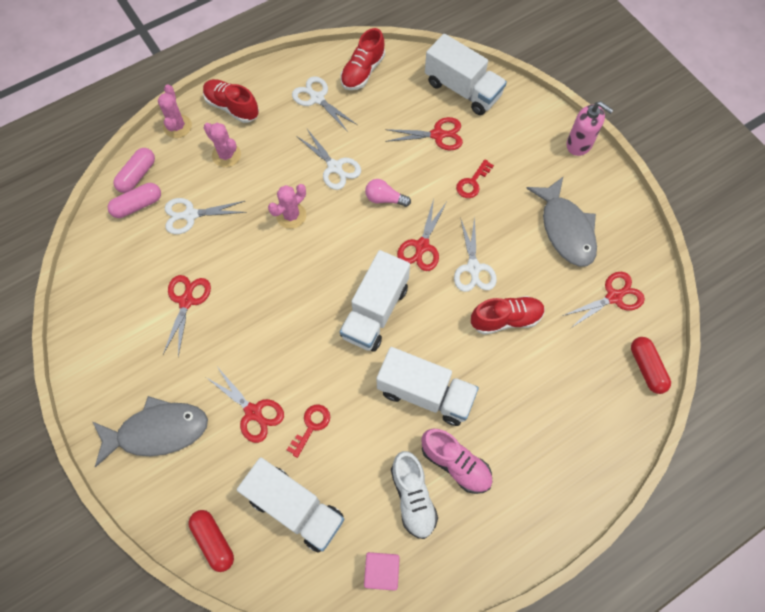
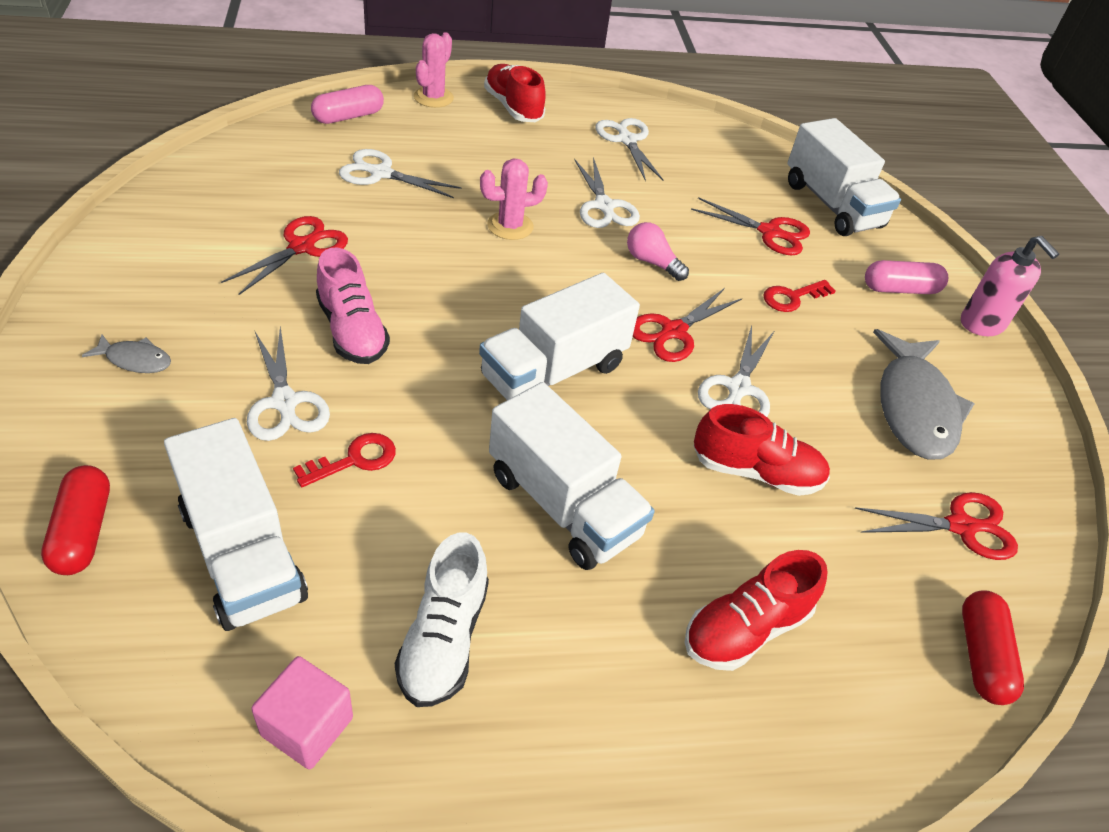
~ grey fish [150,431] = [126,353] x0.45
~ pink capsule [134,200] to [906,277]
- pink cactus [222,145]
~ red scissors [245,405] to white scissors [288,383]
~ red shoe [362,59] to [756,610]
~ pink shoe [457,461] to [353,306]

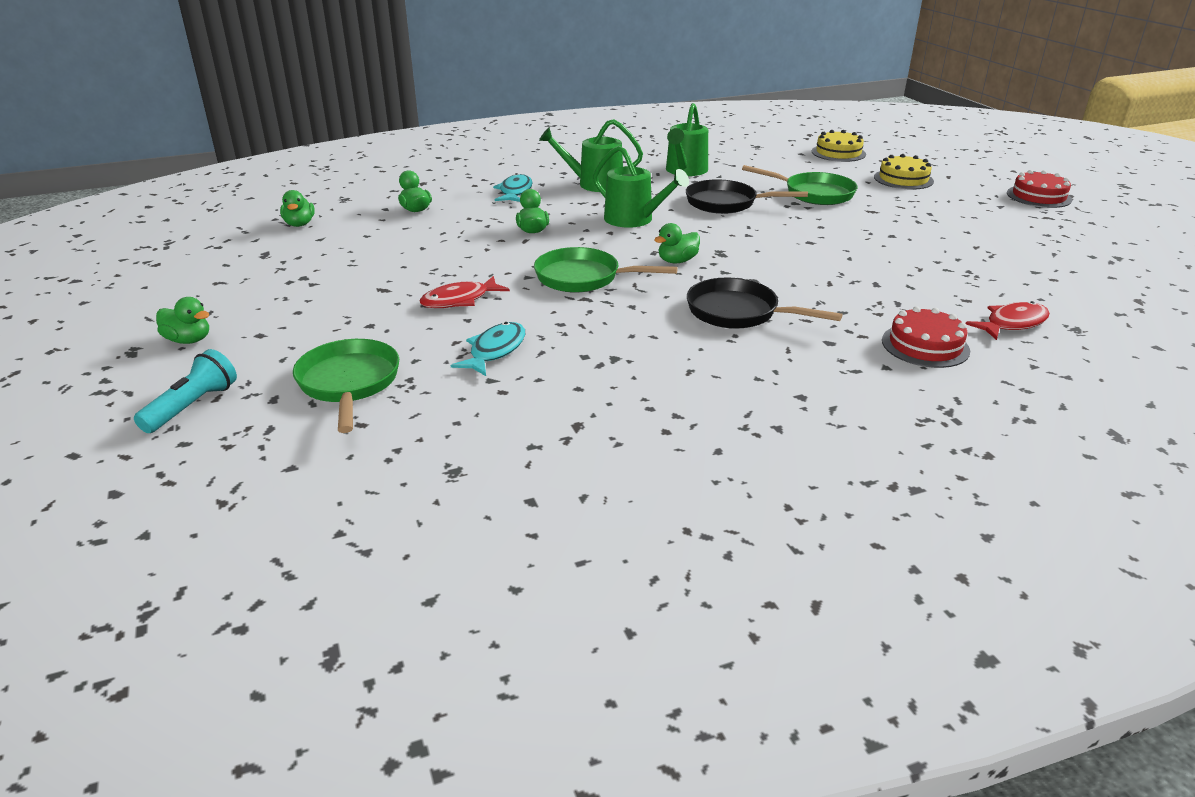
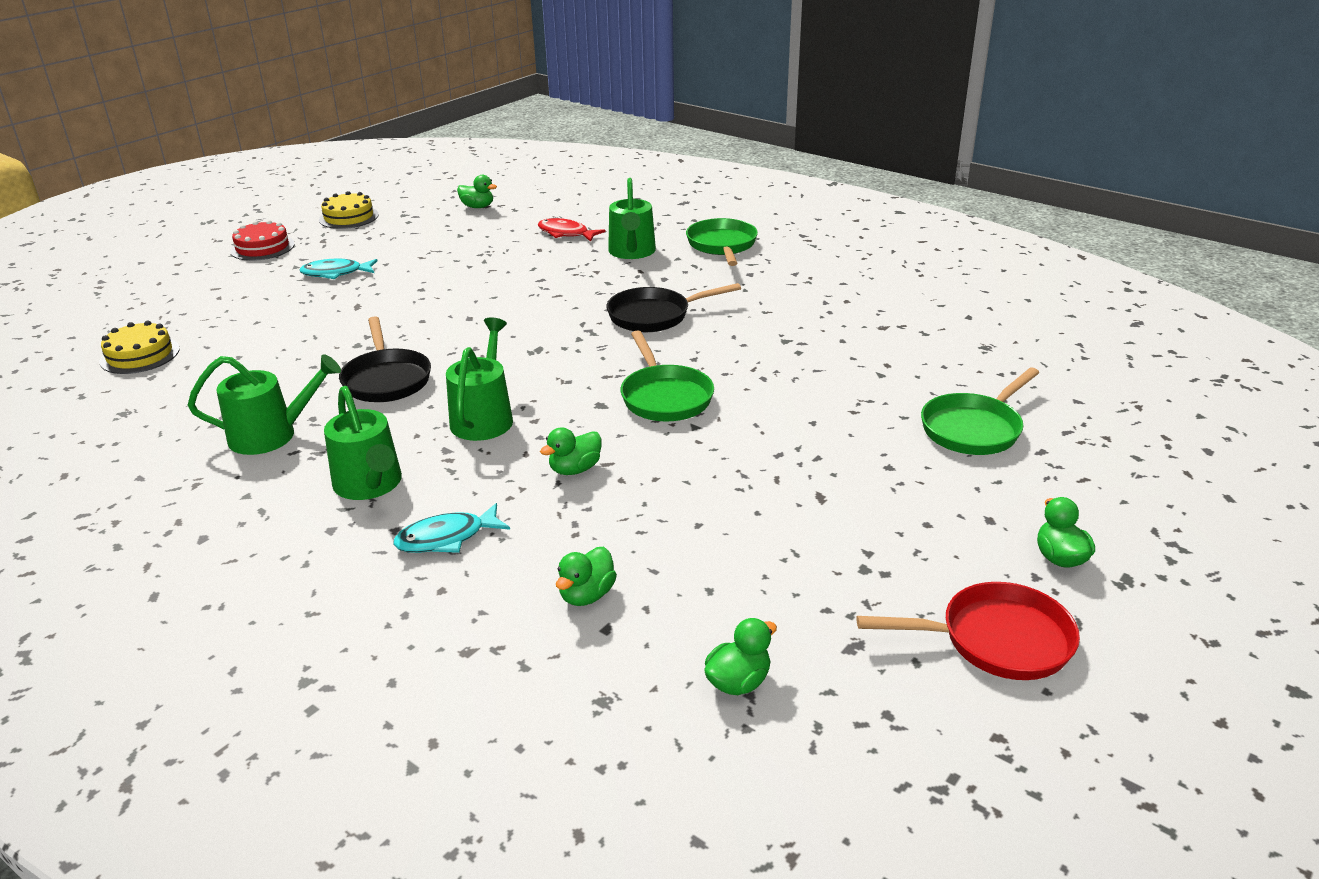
- turquoise flashlight [185,391]
- red fish [465,292]
~ turquoise fish [488,349] to [339,268]
~ green duck [677,243] to [477,191]
~ black pan [764,303] = [673,307] 75 degrees clockwise
~ green pan [800,185] to [722,242]
~ yellow cake [904,171] to [349,210]
~ red cake [926,337] to green watering can [632,218]
+ red pan [968,631]

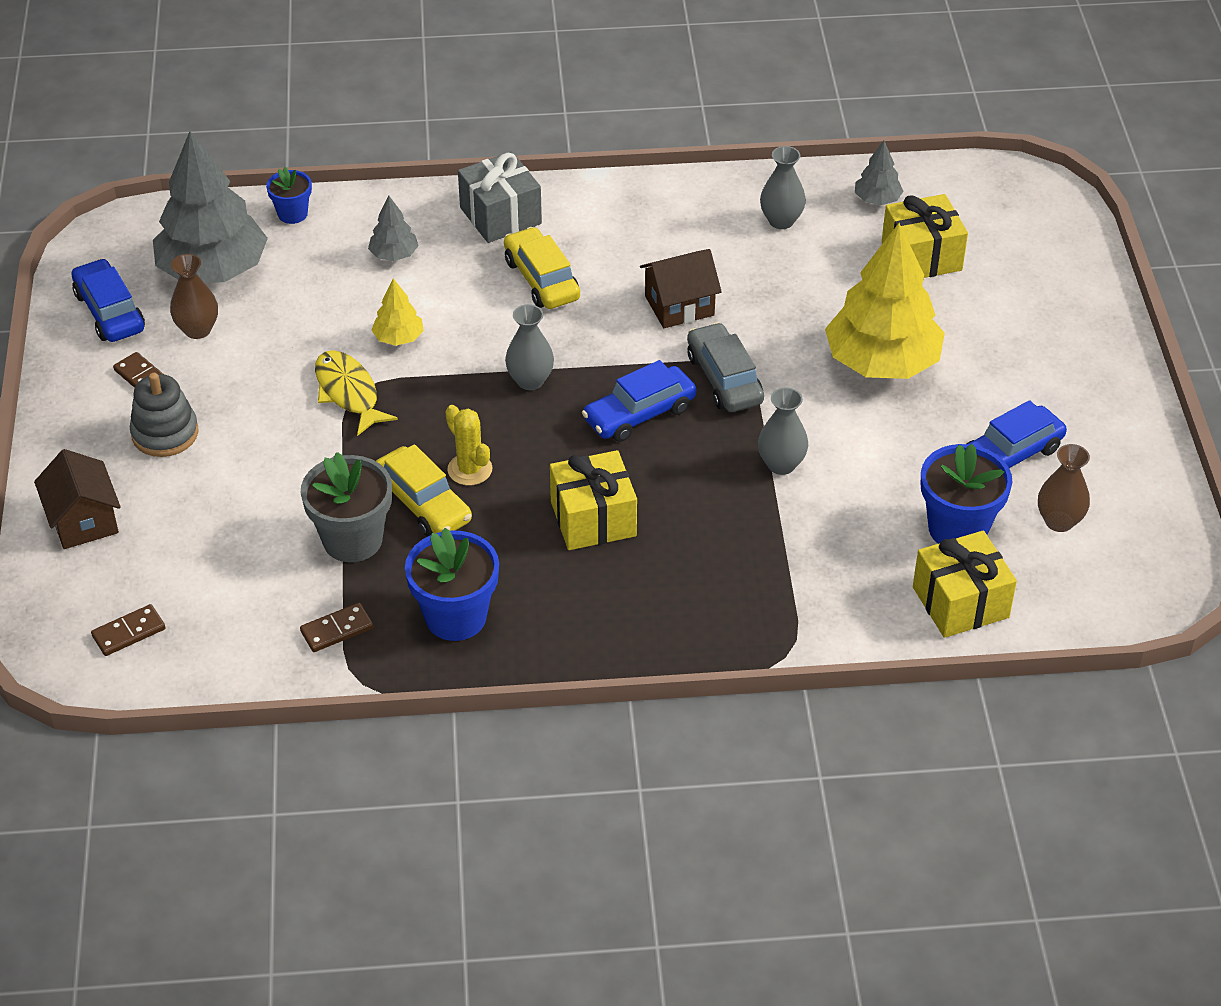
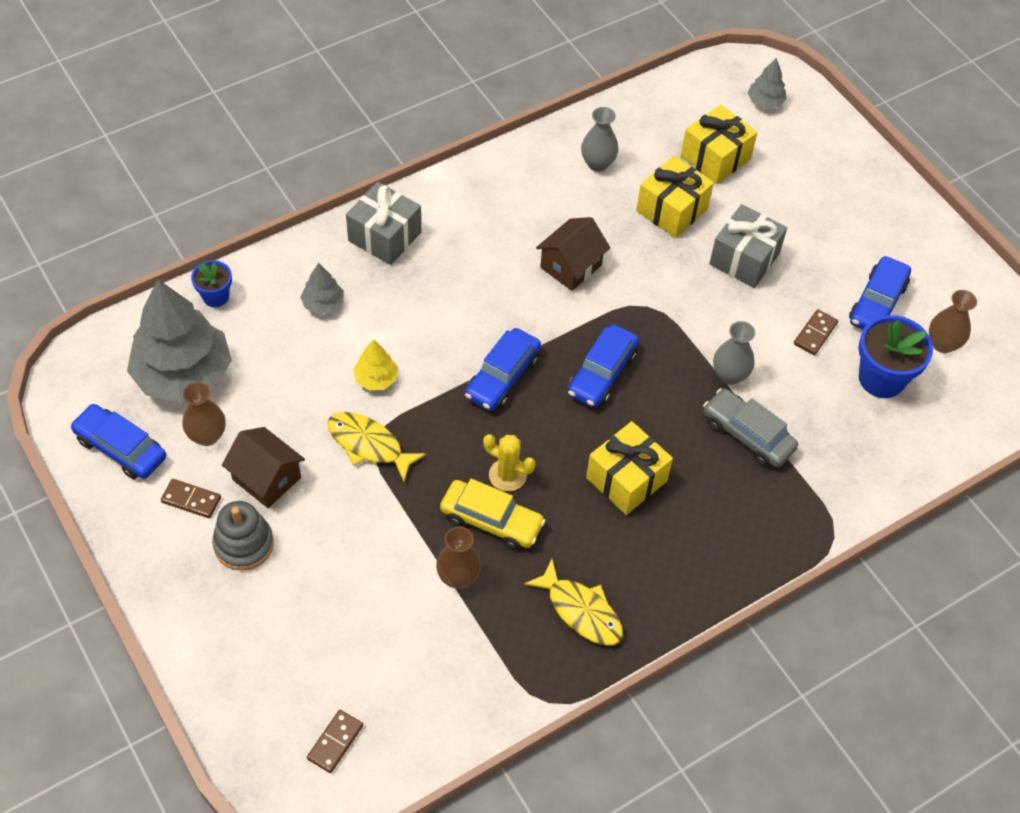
~ brown house [77,499] to [263,467]
~ brown domino [336,627] to [816,332]
~ grey flower pot [346,507] to brown vase [458,558]
~ blue flower pot [452,584] to yellow fish [573,602]
- yellow car [542,268]
~ grey vase [529,347] to blue car [503,369]
~ grey car [725,367] to [750,427]
~ yellow tree [885,301] to grey gift [748,246]
~ grey tree [879,173] to [767,83]
~ yellow gift [965,584] to [675,197]

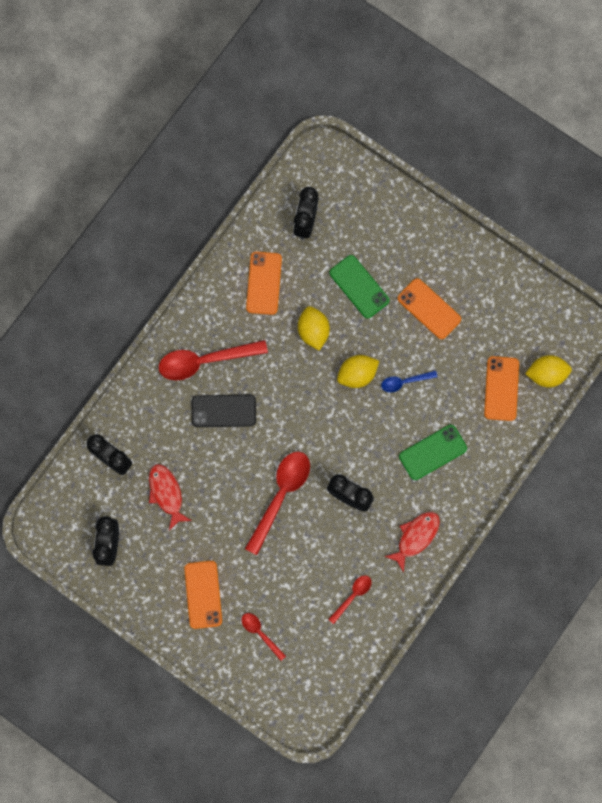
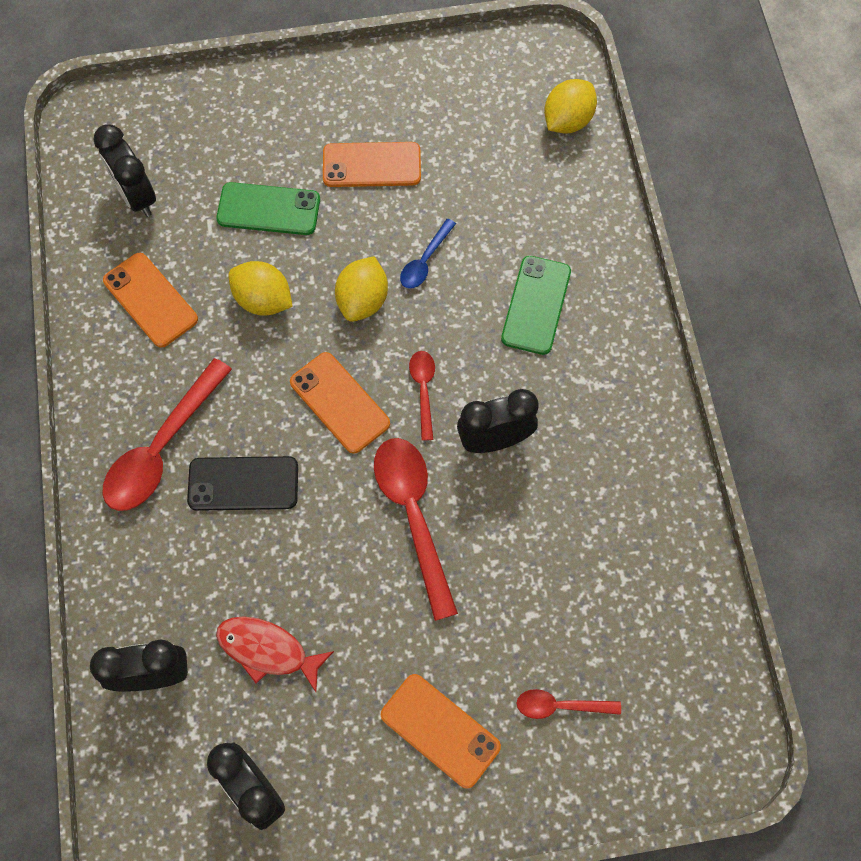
~ black phone [224,411] = [242,483] 45 degrees clockwise
~ red spoon [350,599] to [422,396]
- red fish [412,542]
~ orange phone [501,388] to [340,403]

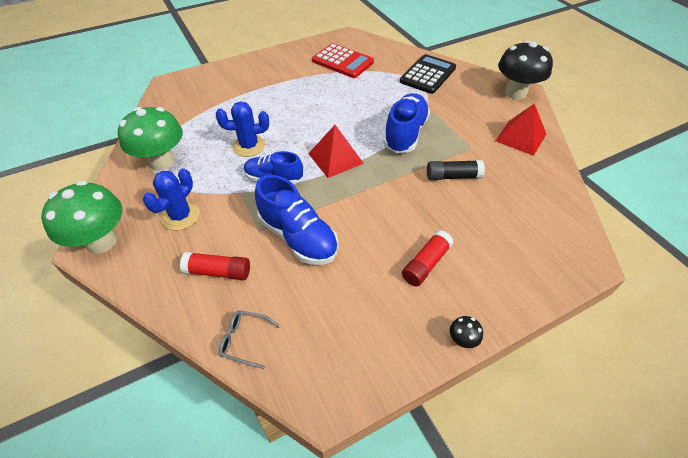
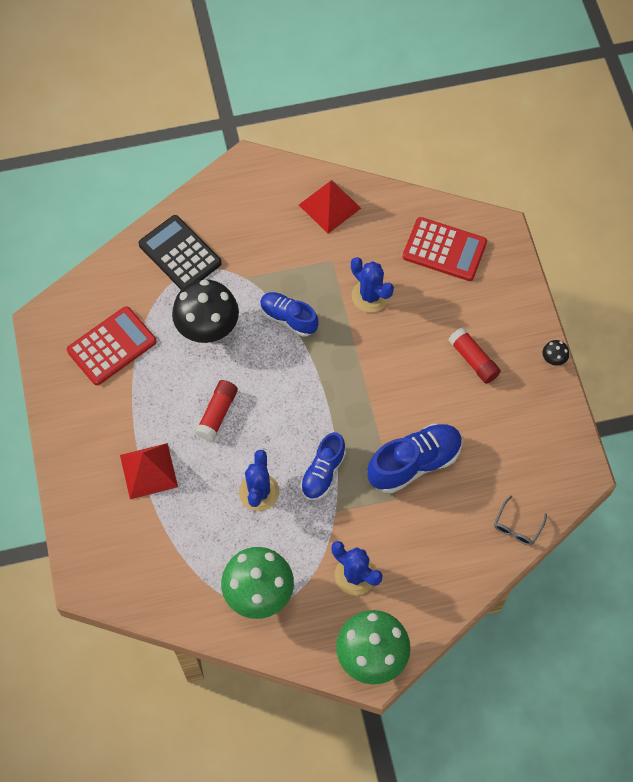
~ red glue stick [215,266] to [216,410]
~ red pyramid [336,151] to [149,471]
~ blue shoe [406,123] = [289,314] x0.66
~ black glue stick [456,170] to blue cactus [372,284]
~ black mushroom [525,70] to [205,311]
+ red calculator [445,249]

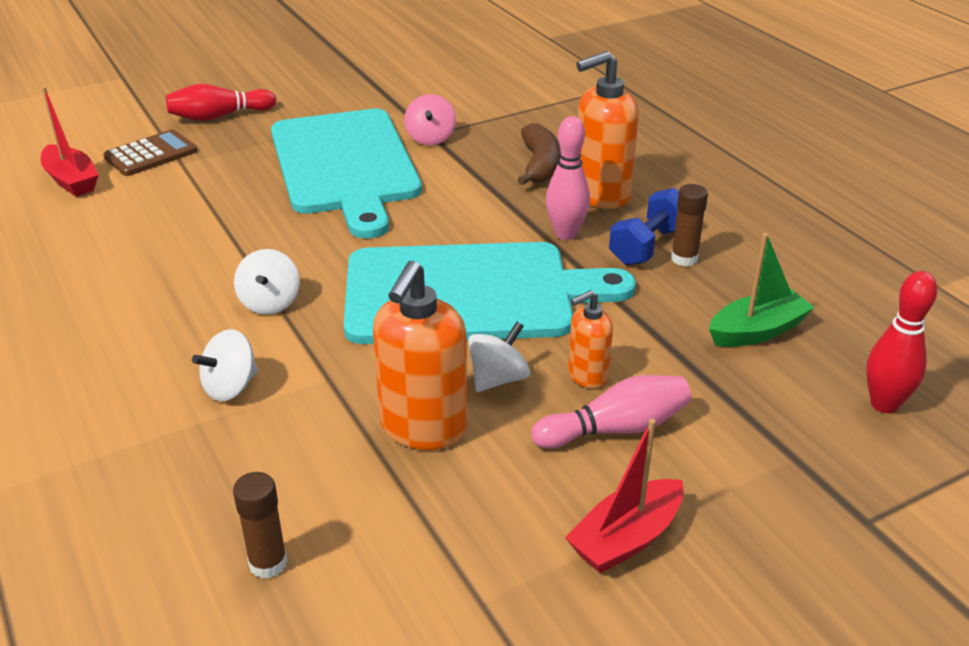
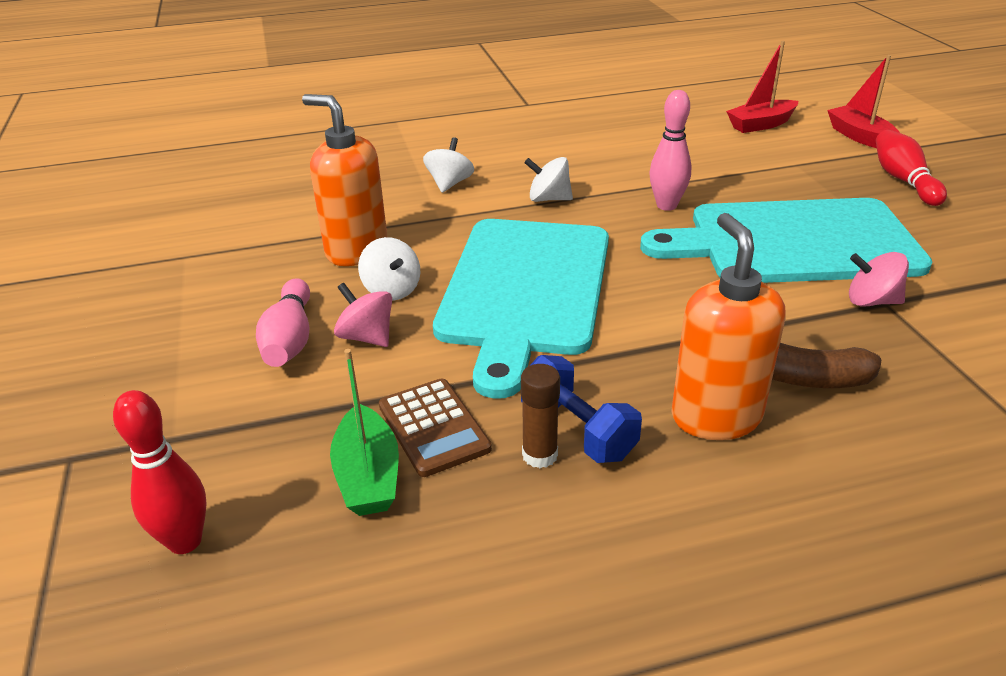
~ brown calculator [150,152] to [435,427]
~ white spinning top [225,365] = [448,165] 45 degrees clockwise
- brown glue stick [260,525]
~ pink bowling pin [568,178] to [670,150]
~ red boat [624,496] to [863,101]
~ orange soap dispenser [590,339] to pink spinning top [363,315]

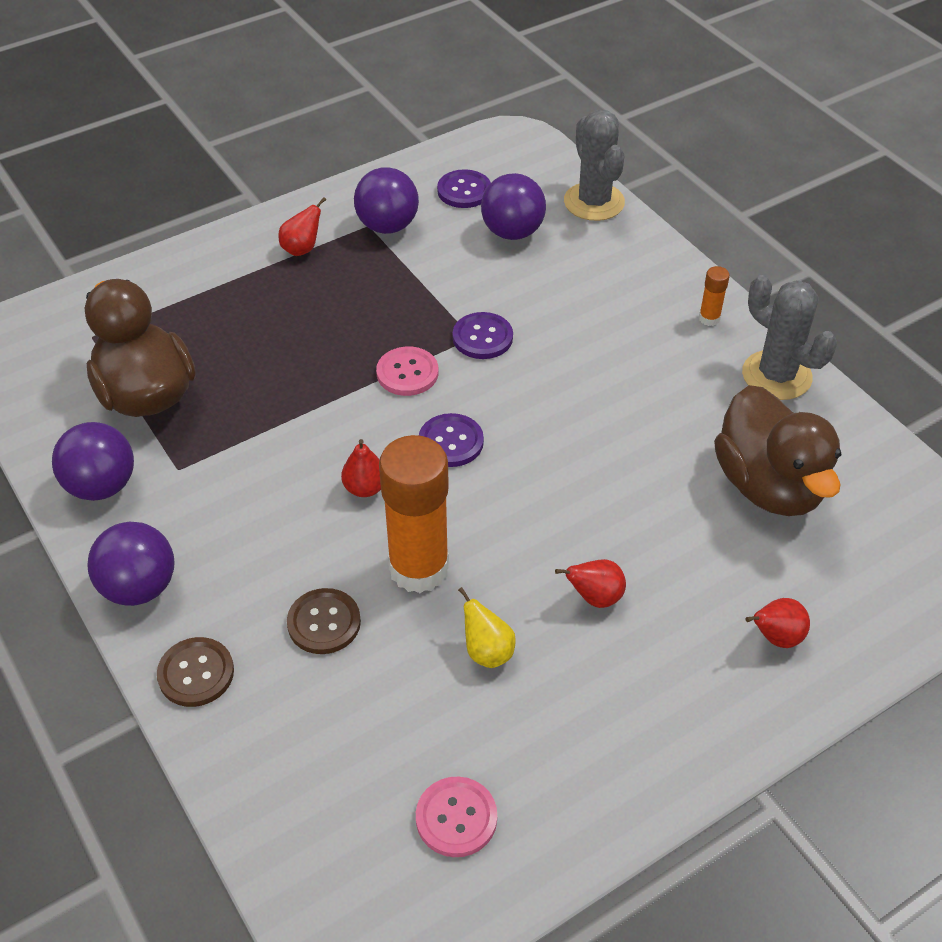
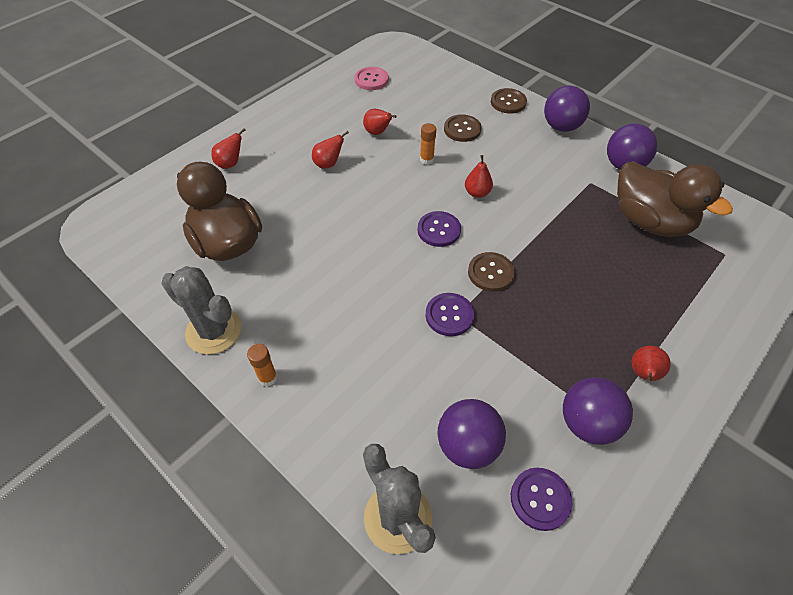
~ pink button [407,371] to brown button [491,272]
~ orange glue stick [414,514] = [428,144] x0.42
~ yellow pear [487,627] to red pear [379,122]

